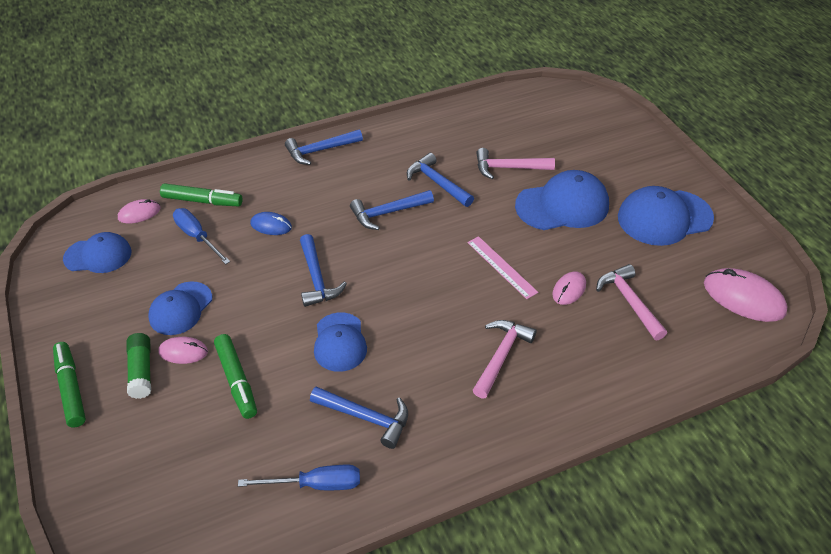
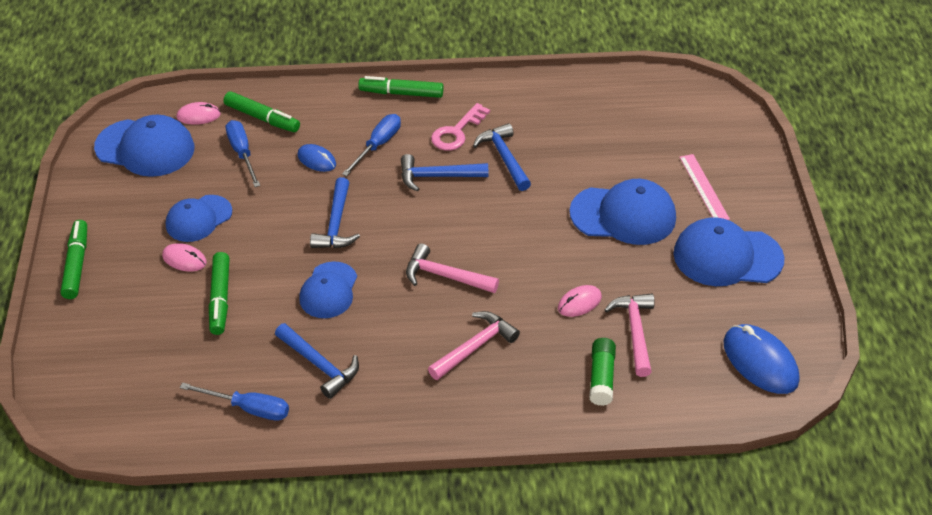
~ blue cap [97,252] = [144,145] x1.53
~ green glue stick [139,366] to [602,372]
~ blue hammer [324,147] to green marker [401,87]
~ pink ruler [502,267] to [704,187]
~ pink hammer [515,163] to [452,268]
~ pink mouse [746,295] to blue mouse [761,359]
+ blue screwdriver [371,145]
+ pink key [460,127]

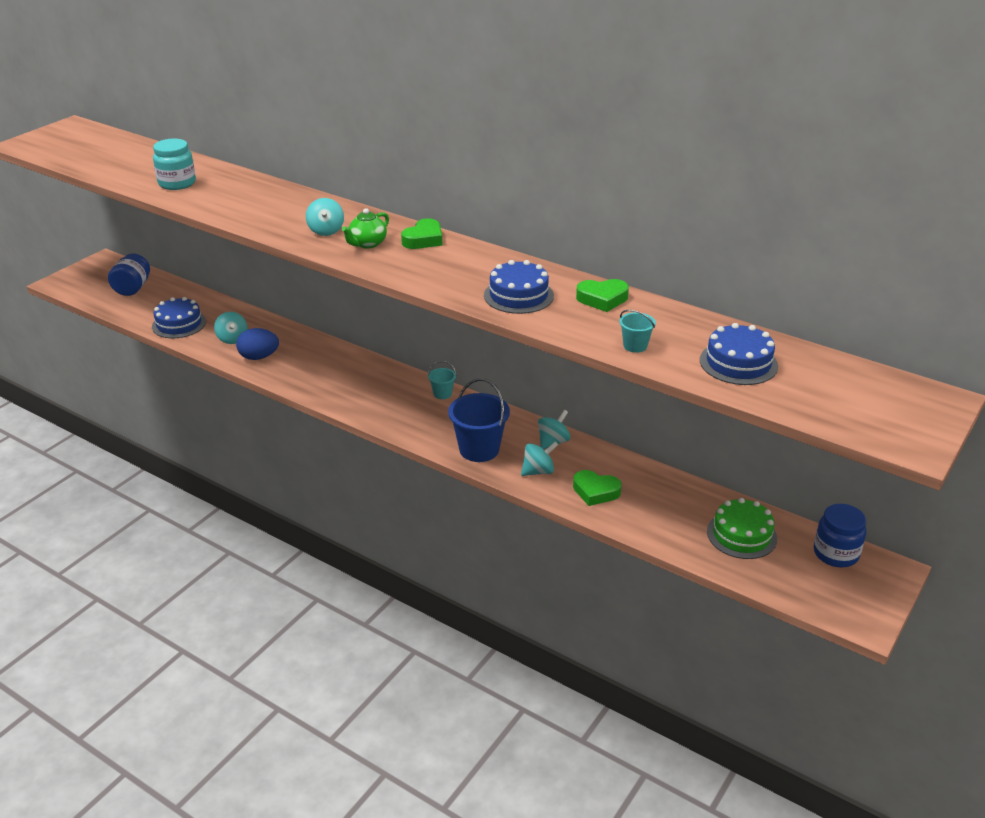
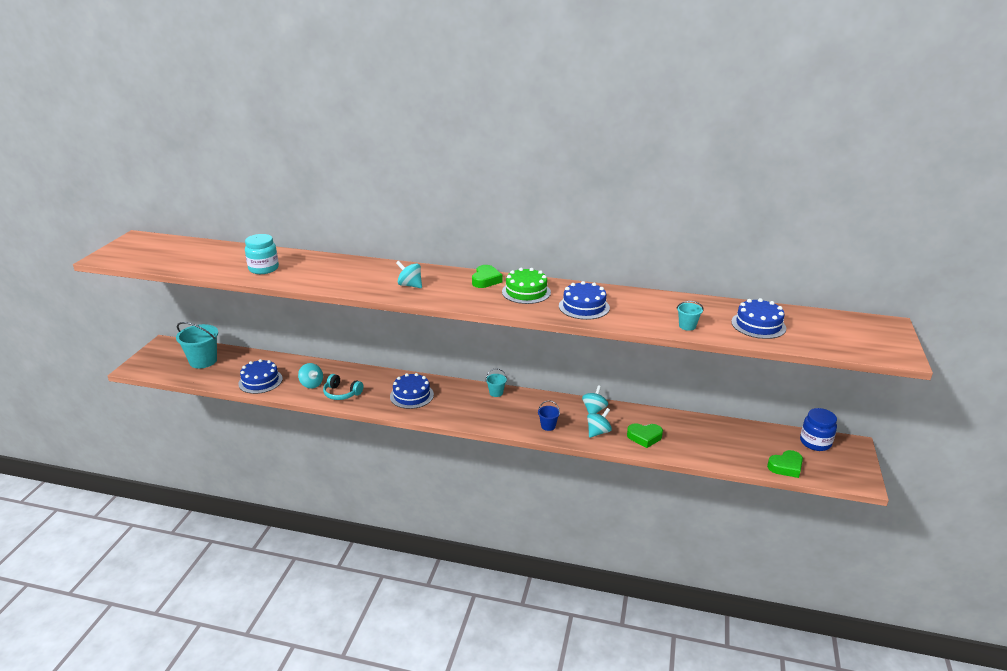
~ blue jar [129,274] to turquoise bucket [197,345]
~ blue egg [257,344] to turquoise headphones [343,387]
~ turquoise spinning top [325,217] = [409,274] 150 degrees clockwise
- green teapot [365,228]
~ blue bucket [479,420] = [549,415] x0.49
~ green heart [602,295] to [785,464]
~ green cake [742,528] to [526,286]
+ blue cake [412,391]

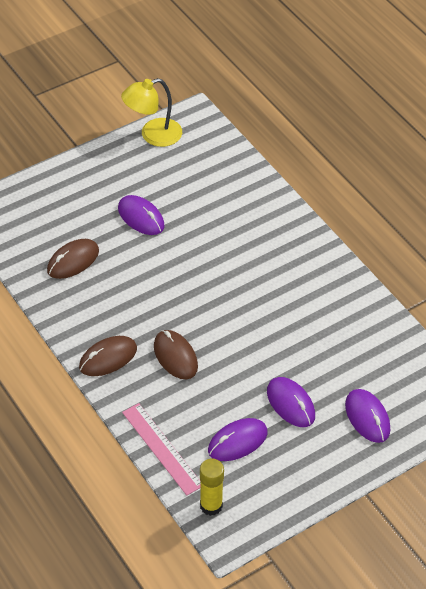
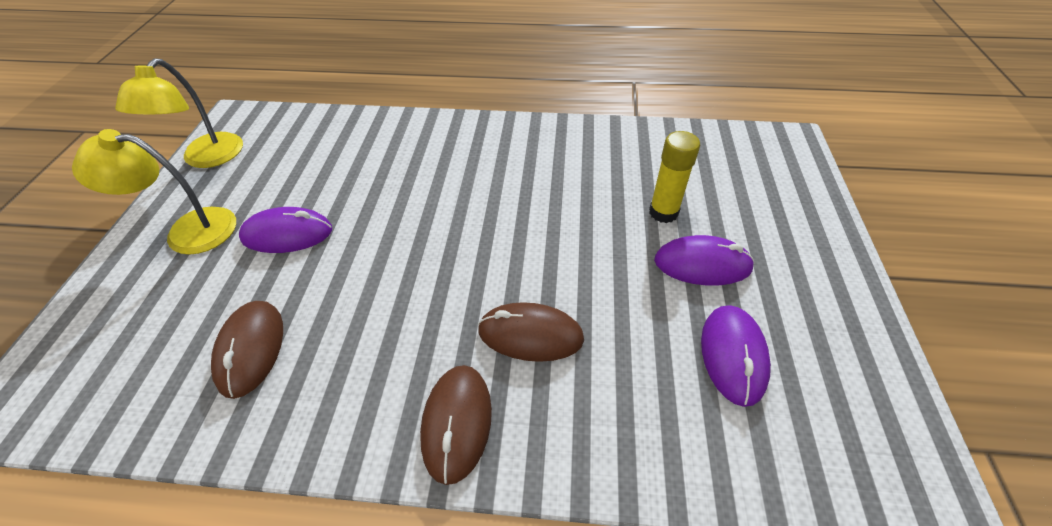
- pink ruler [161,449]
~ yellow glue stick [212,487] to [674,177]
- purple mouse [367,416]
+ yellow lamp [154,192]

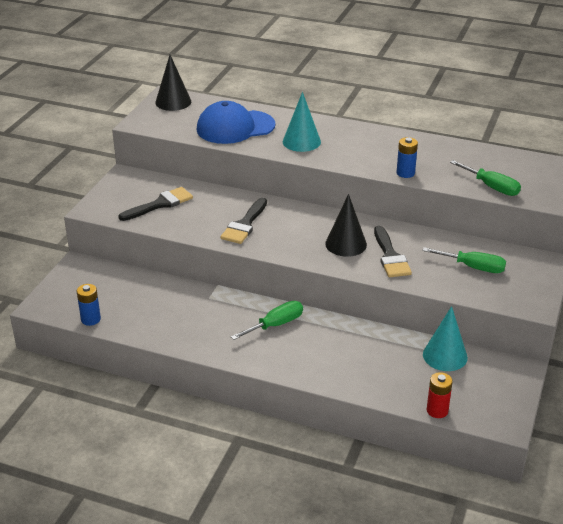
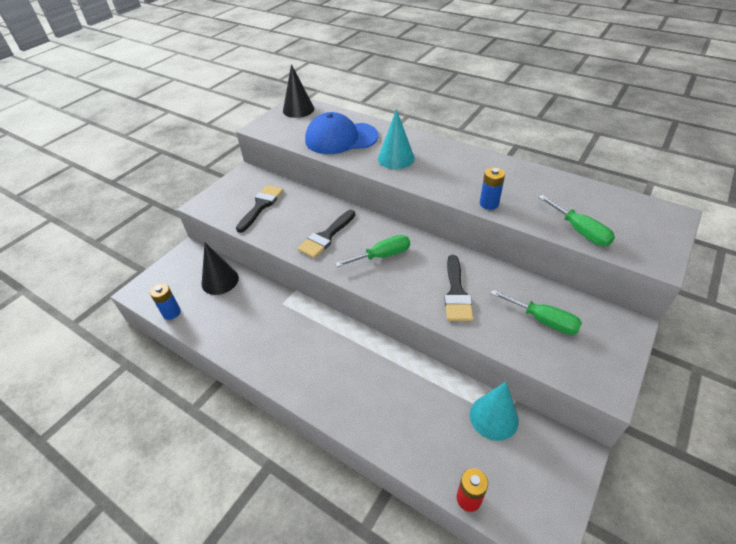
~ black brush [155,204] = [259,209] 45 degrees counterclockwise
~ green screwdriver [267,320] to [372,251]
~ black cone [346,225] to [220,269]

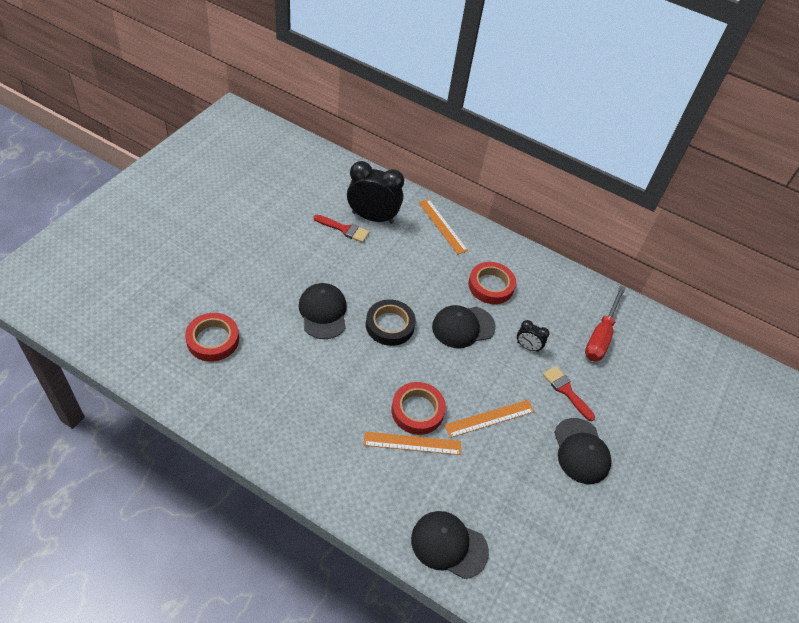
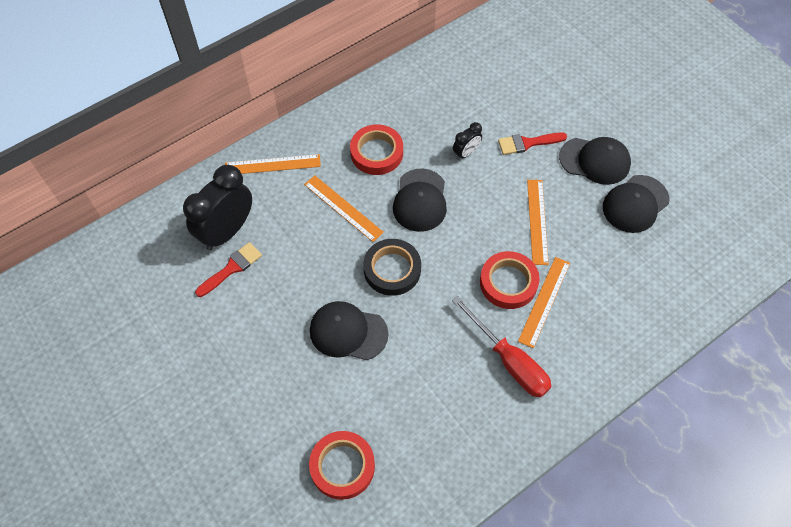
~ black cap [450,545] to [636,204]
~ red screwdriver [605,323] to [501,347]
+ orange ruler [344,208]

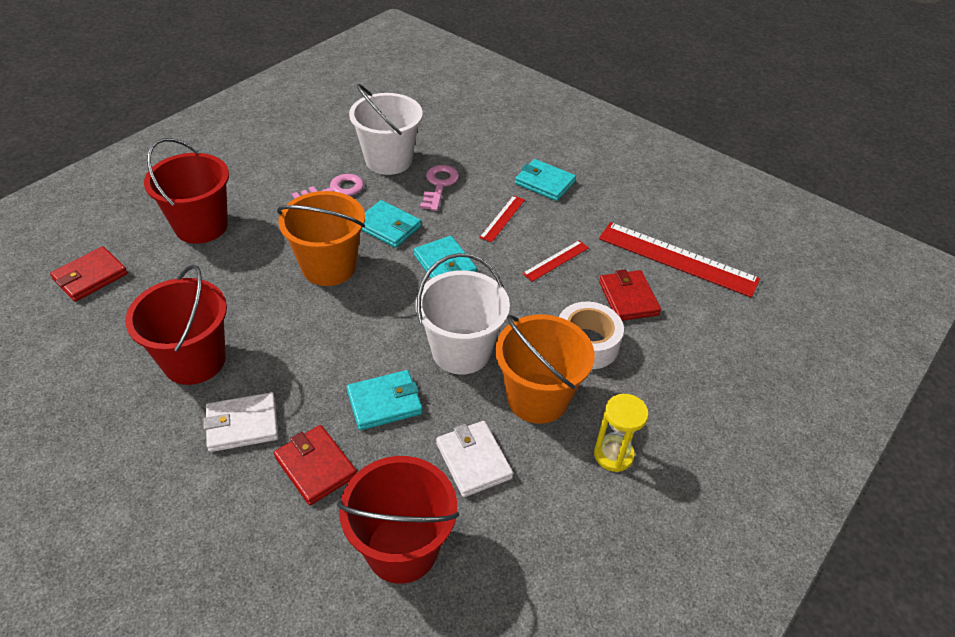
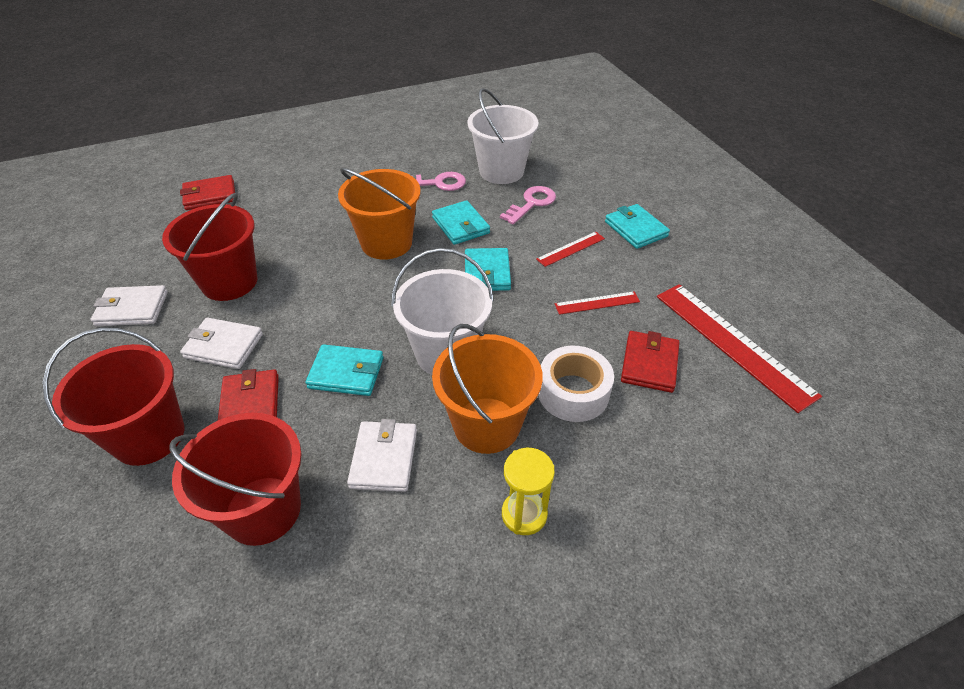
~ red bucket [186,191] to [113,397]
+ white wallet [129,305]

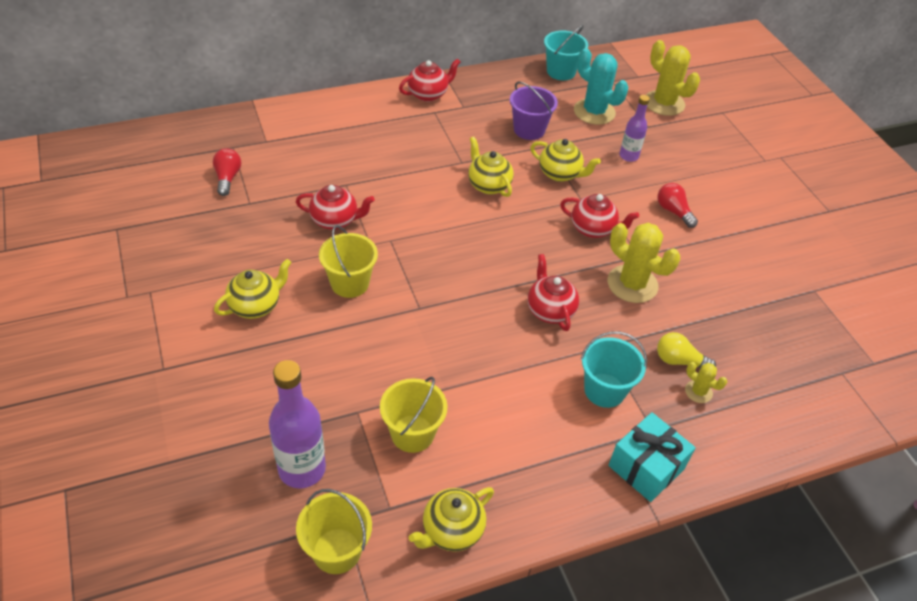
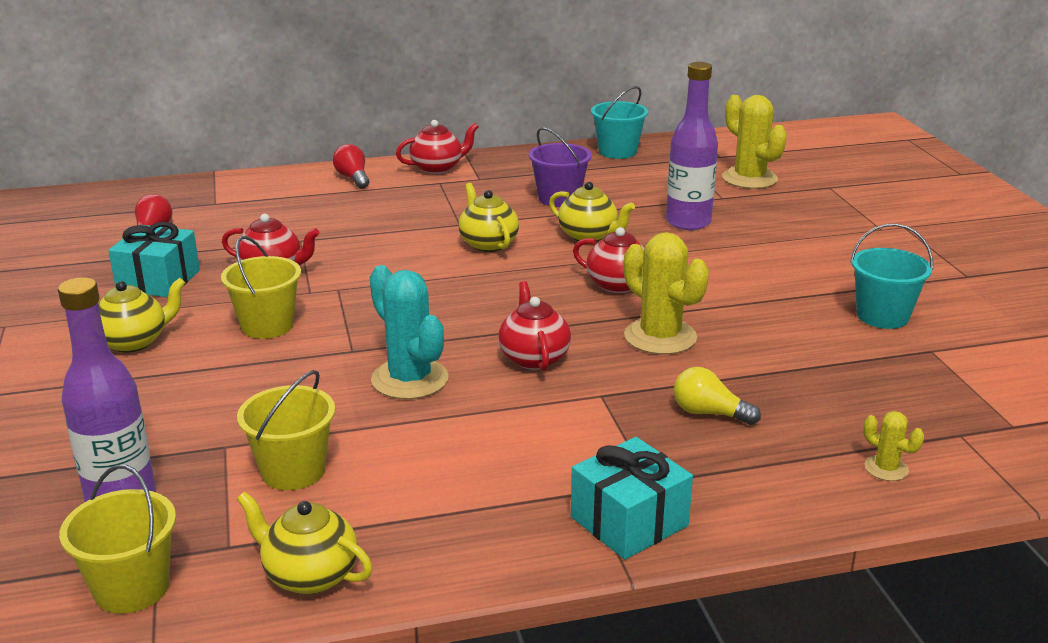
~ yellow teapot [451,519] = [304,543] 60 degrees clockwise
~ turquoise cactus [601,86] to [409,332]
~ turquoise bucket [614,369] to [891,276]
~ purple bottle [635,128] = [692,146] x1.68
~ red light bulb [678,205] to [351,166]
~ yellow cactus [706,382] to [893,446]
+ turquoise gift [154,259]

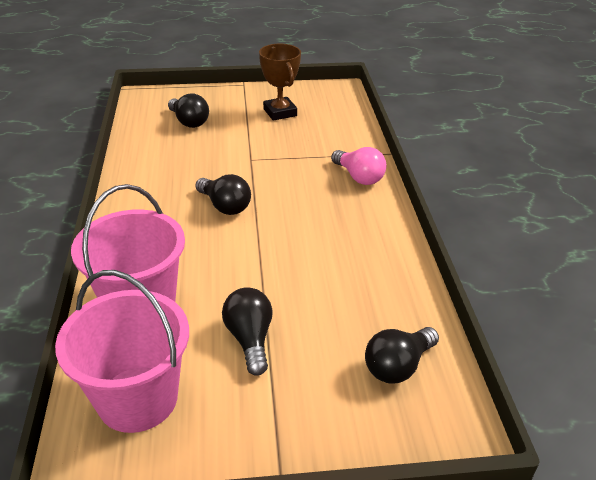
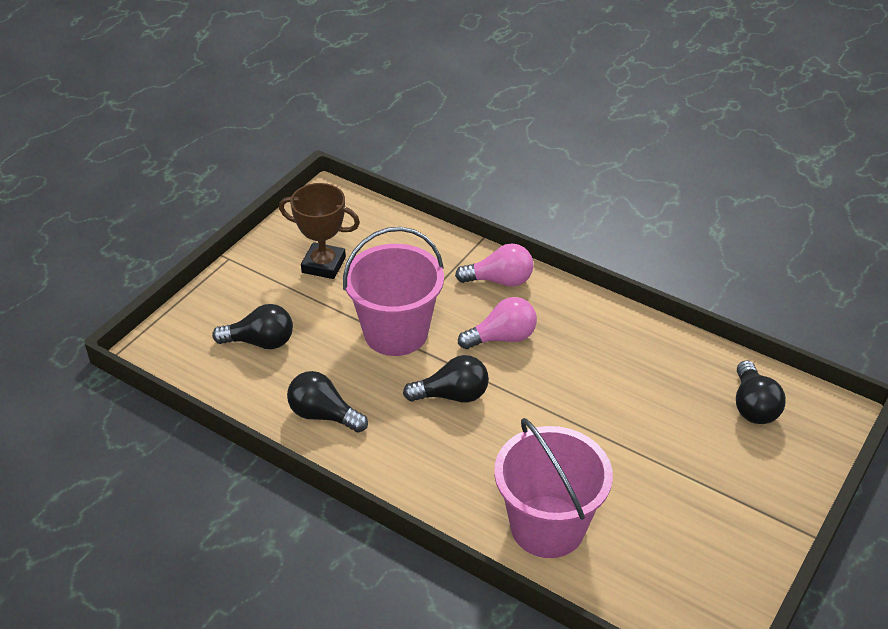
~ pink bucket [122,351] to [393,291]
~ black light bulb [247,331] to [327,402]
+ pink light bulb [497,323]

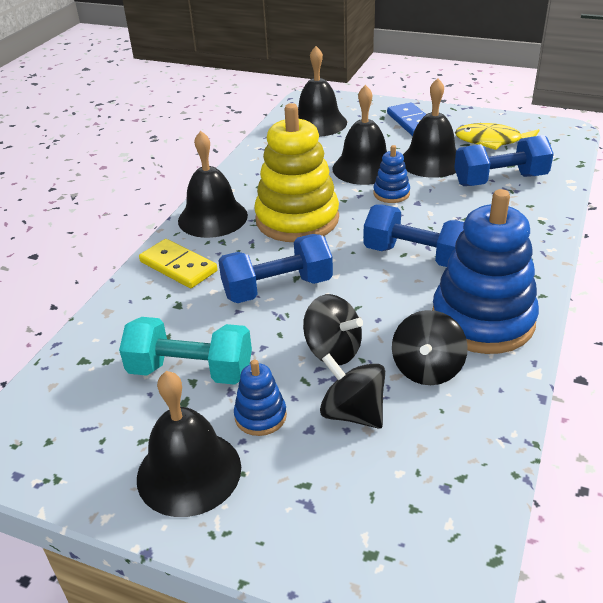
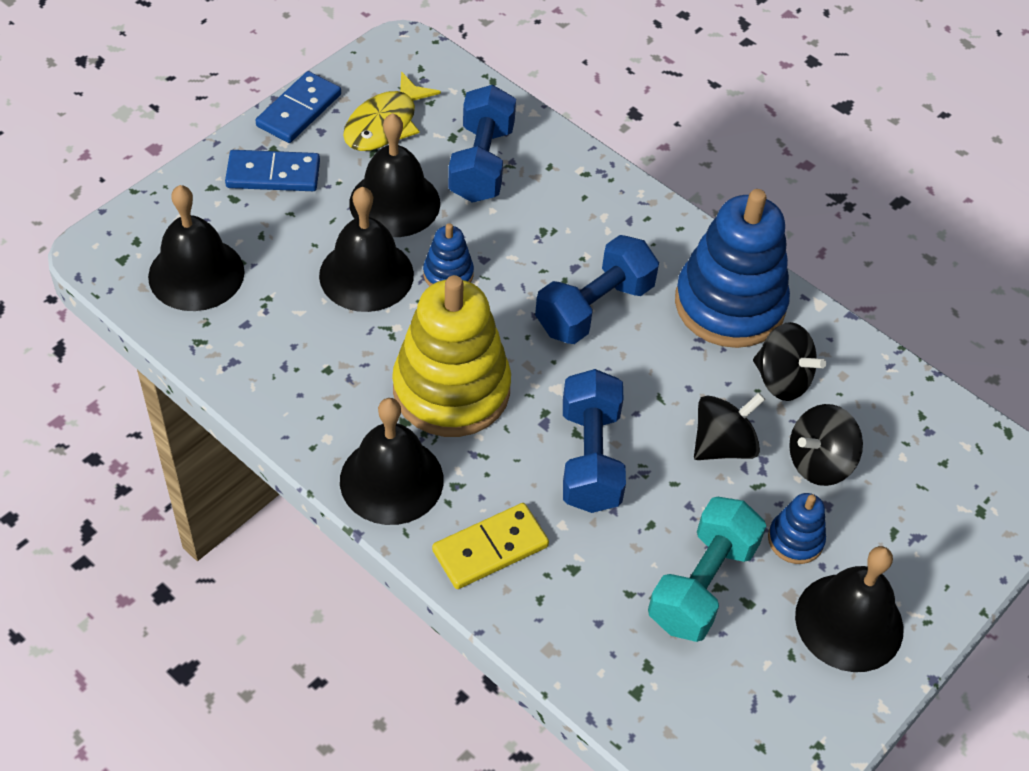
+ blue domino [298,107]

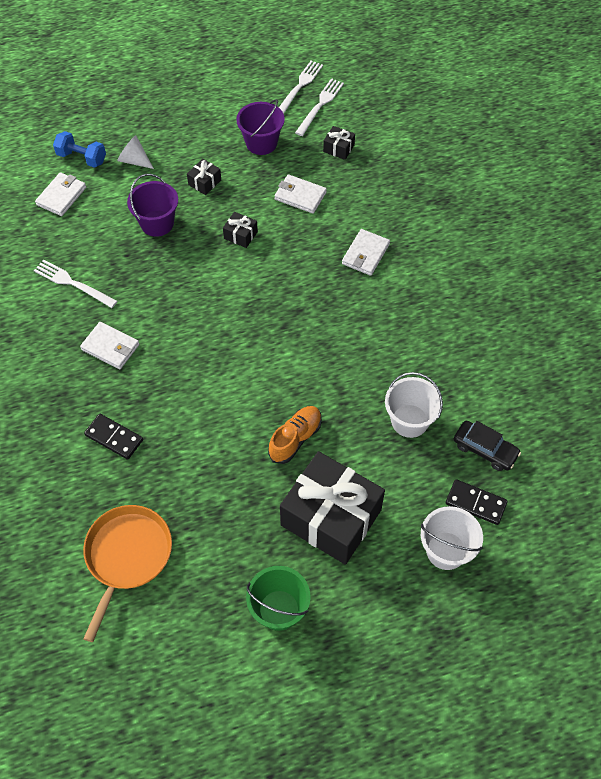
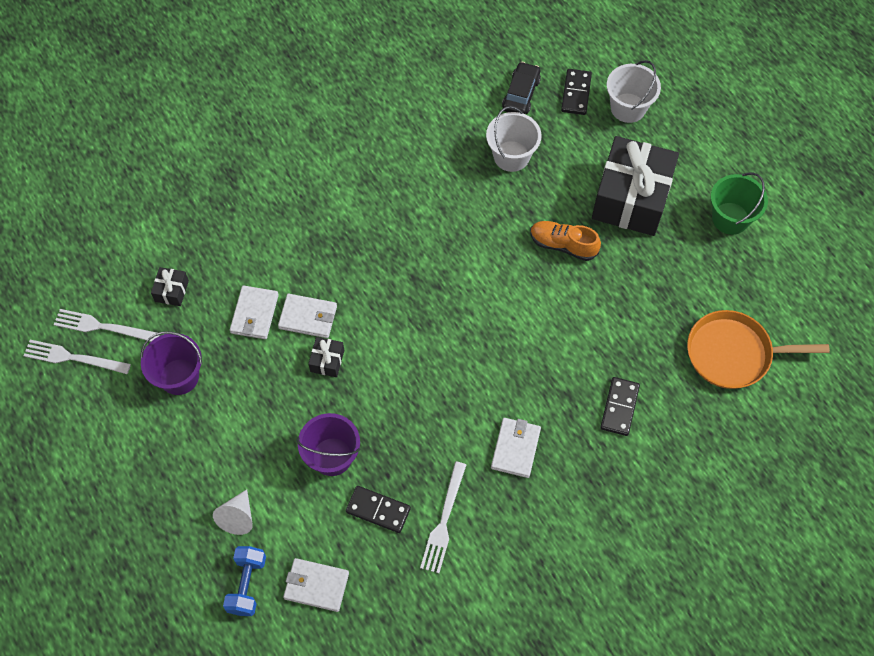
- black gift [204,177]
~ white wallet [366,252] to [307,316]
+ black domino [378,509]

